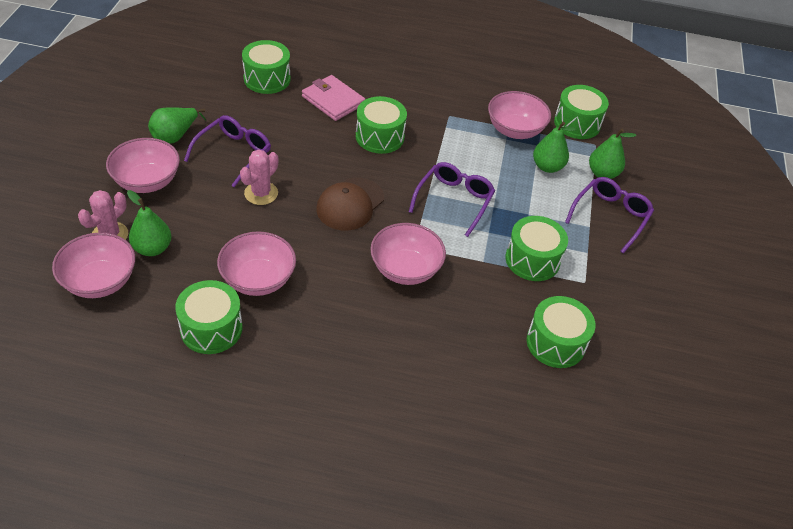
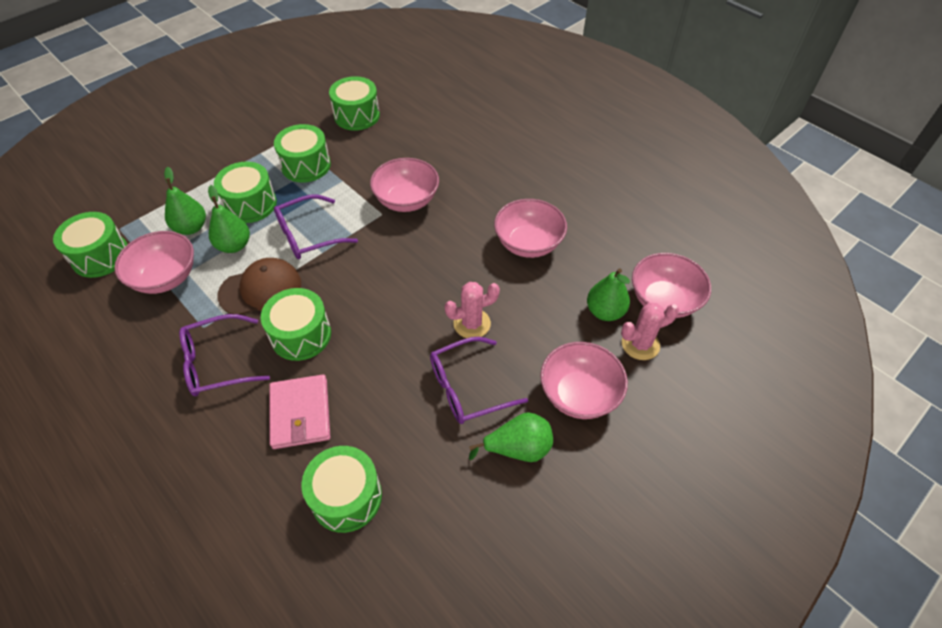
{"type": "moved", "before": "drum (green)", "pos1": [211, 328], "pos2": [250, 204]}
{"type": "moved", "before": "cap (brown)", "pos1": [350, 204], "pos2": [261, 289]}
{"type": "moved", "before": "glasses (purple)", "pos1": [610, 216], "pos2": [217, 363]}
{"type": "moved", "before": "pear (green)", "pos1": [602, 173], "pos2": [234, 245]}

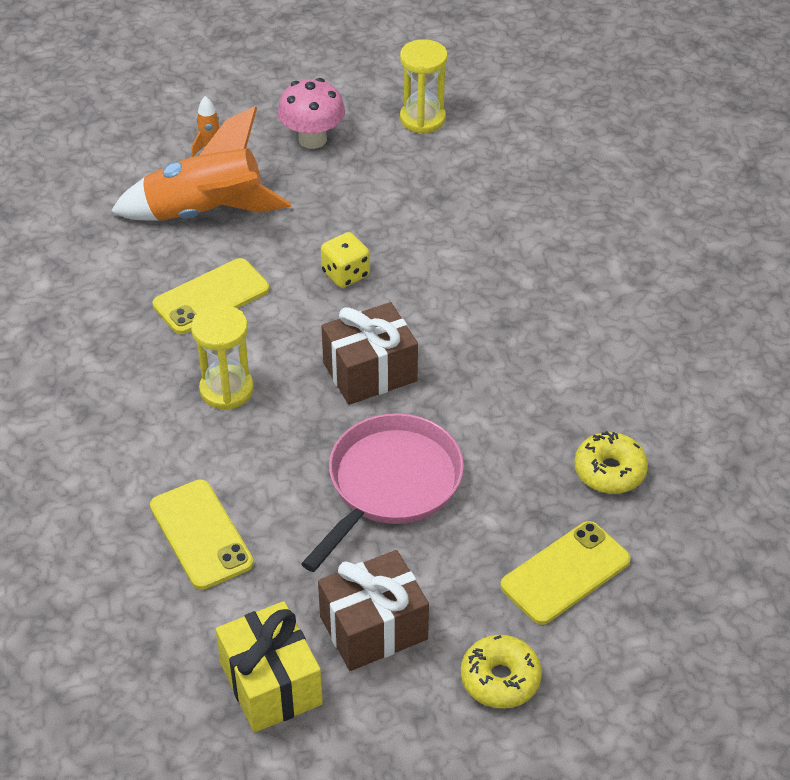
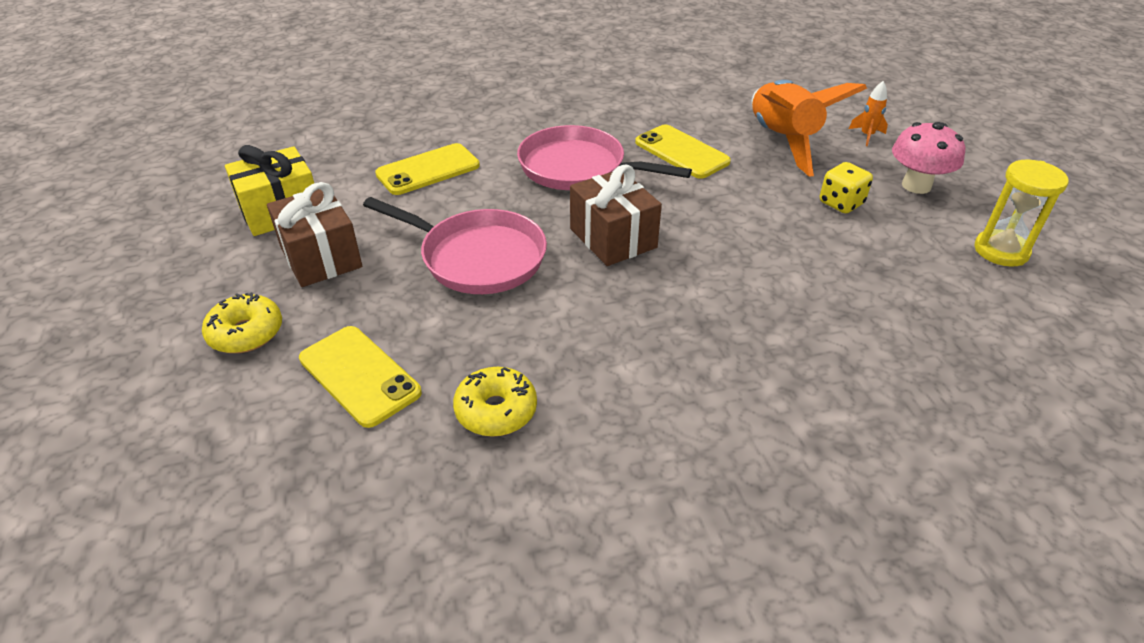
{"type": "replaced", "before": "hourglass (yellow)", "after": "pan (pink)", "pos1": [226, 390], "pos2": [578, 168]}
{"type": "moved", "before": "dice (yellow)", "pos1": [345, 274], "pos2": [841, 203]}

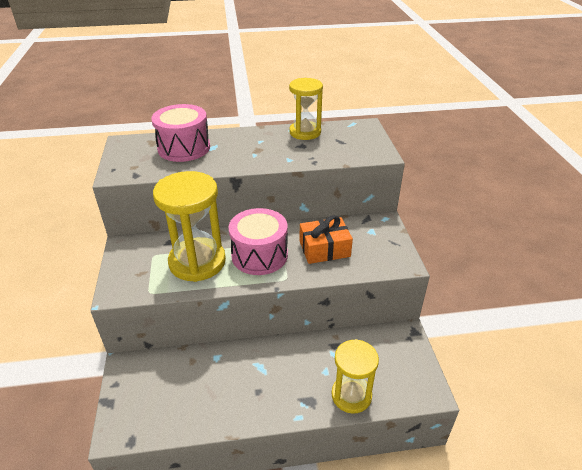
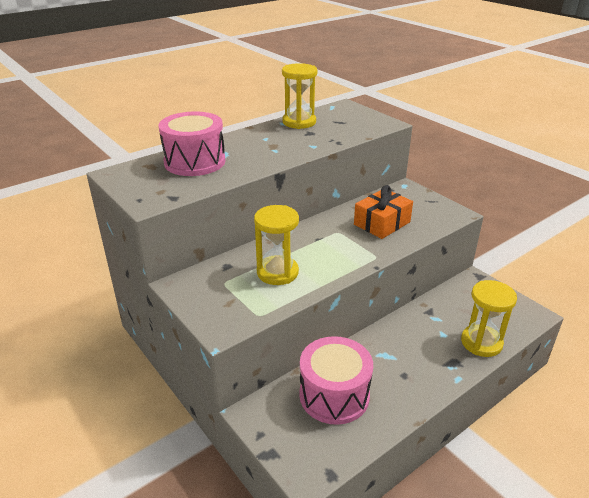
{"type": "resized", "before": "hourglass (yellow)", "pos1": [197, 262], "pos2": [277, 272], "scale": 0.65}
{"type": "moved", "before": "drum (pink)", "pos1": [259, 255], "pos2": [334, 395]}

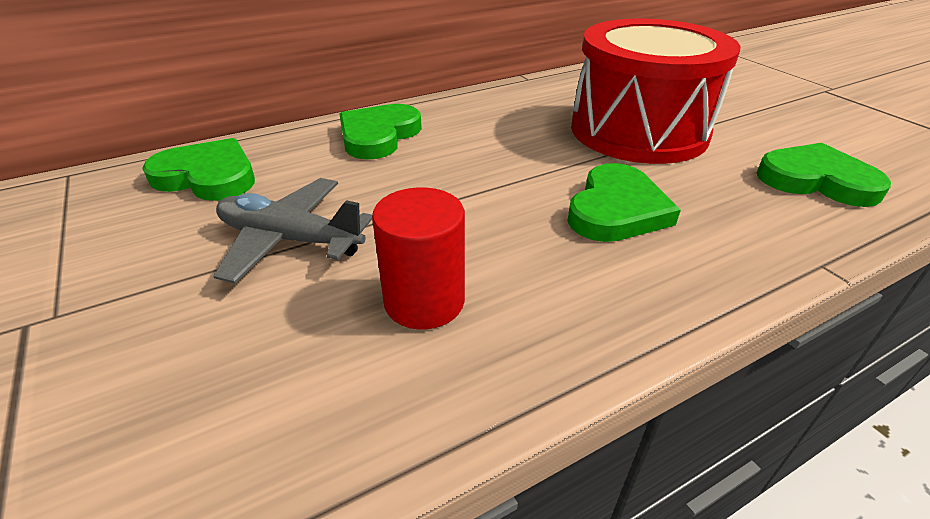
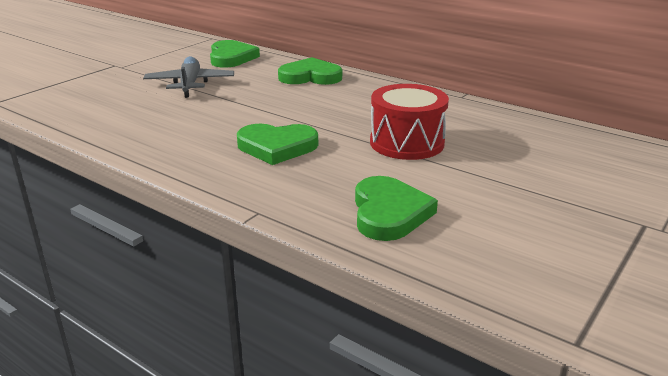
{"type": "removed", "before": "cylinder (red)", "pos1": [424, 301]}
{"type": "resized", "before": "drum (red)", "pos1": [638, 131], "pos2": [407, 143], "scale": 0.65}

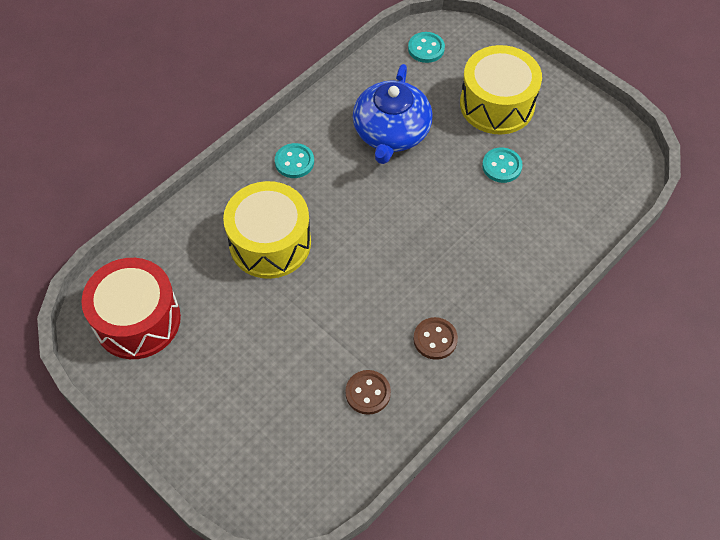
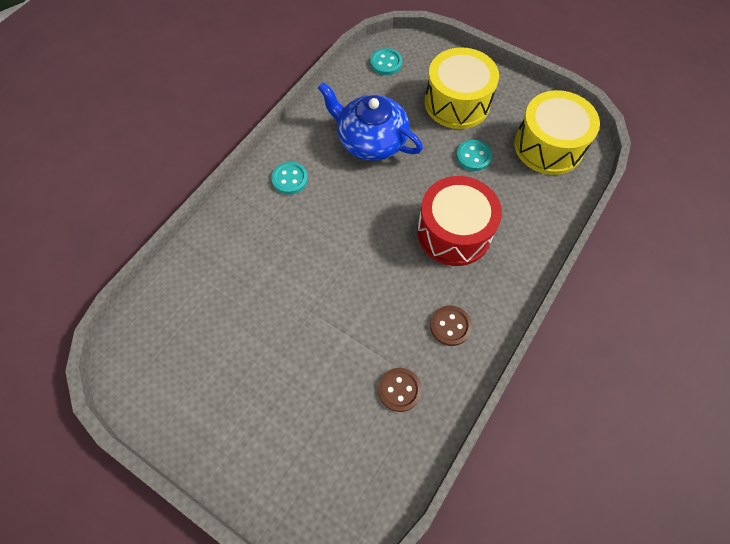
{"type": "moved", "before": "drum (red)", "pos1": [137, 320], "pos2": [454, 232]}
{"type": "moved", "before": "drum (yellow)", "pos1": [270, 243], "pos2": [548, 146]}
{"type": "turned", "before": "teapot (blue)", "pos1": [391, 132], "pos2": [371, 140], "turn": 120}

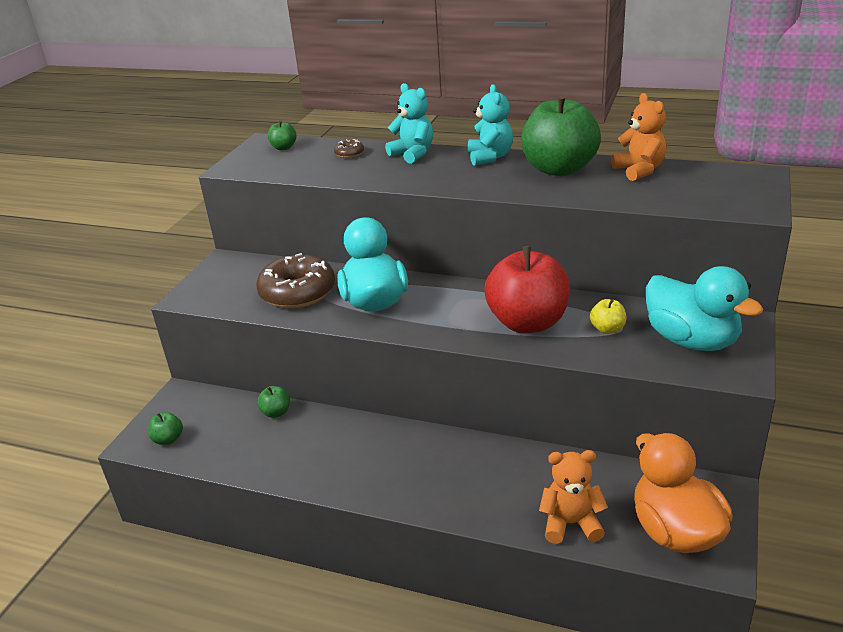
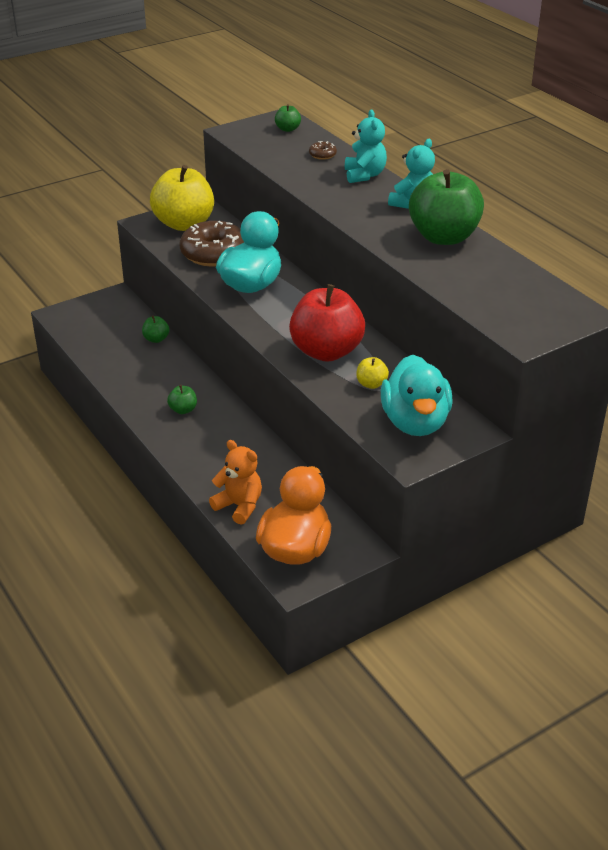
{"type": "moved", "before": "apple (green)", "pos1": [168, 439], "pos2": [183, 410]}
{"type": "removed", "before": "teddy bear (orange)", "pos1": [639, 170]}
{"type": "added", "after": "apple (yellow)", "pos2": [184, 224]}

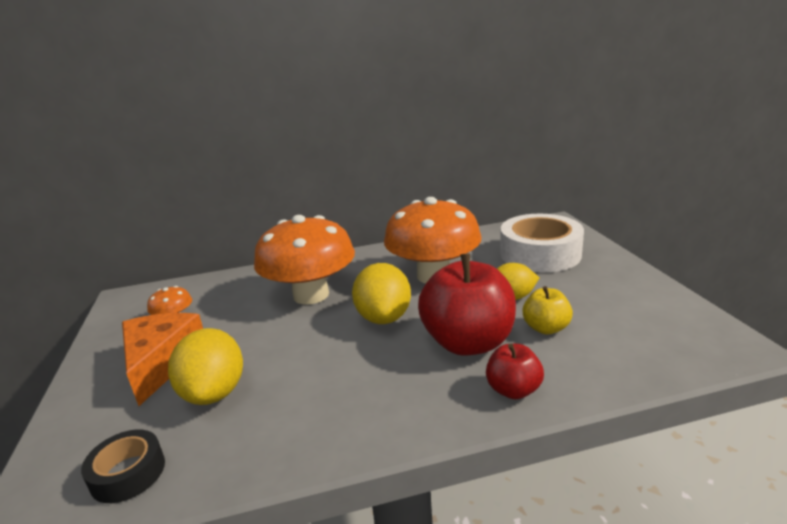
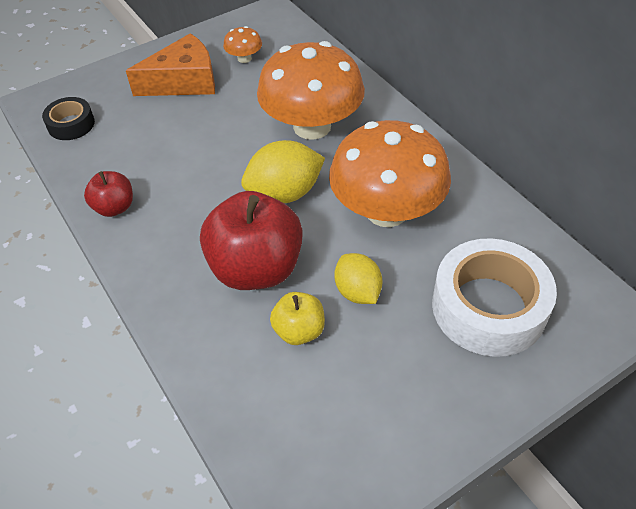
{"type": "removed", "before": "lemon (yellow)", "pos1": [214, 393]}
{"type": "moved", "before": "apple (red)", "pos1": [513, 390], "pos2": [114, 207]}

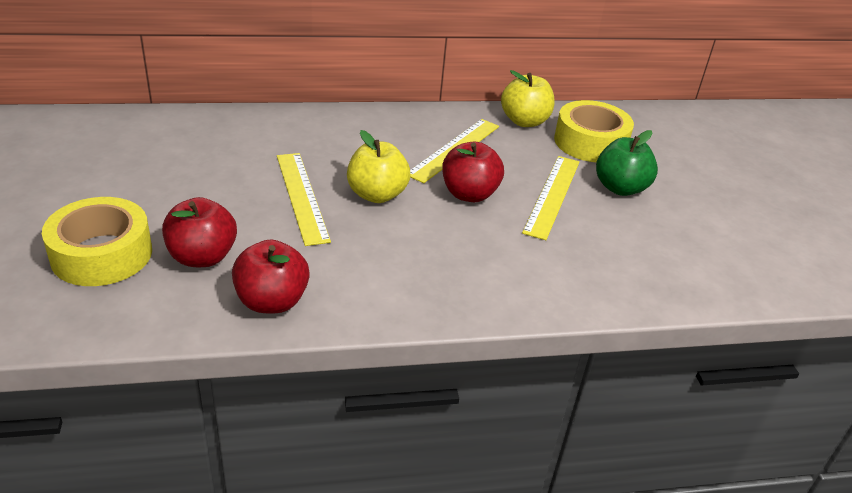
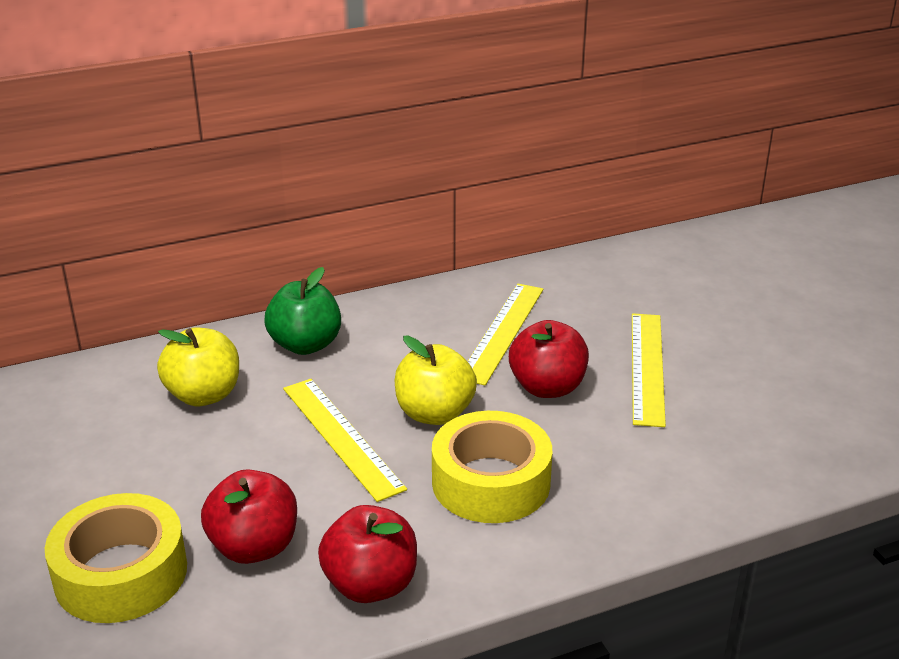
{"type": "moved", "before": "apple (yellow)", "pos1": [524, 121], "pos2": [204, 395]}
{"type": "moved", "before": "tape (yellow)", "pos1": [590, 142], "pos2": [491, 482]}
{"type": "moved", "before": "apple (green)", "pos1": [620, 188], "pos2": [305, 345]}

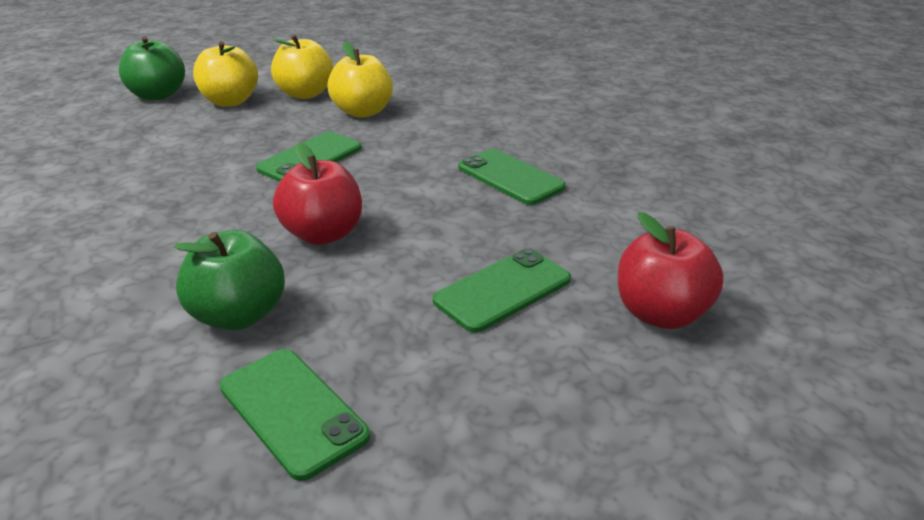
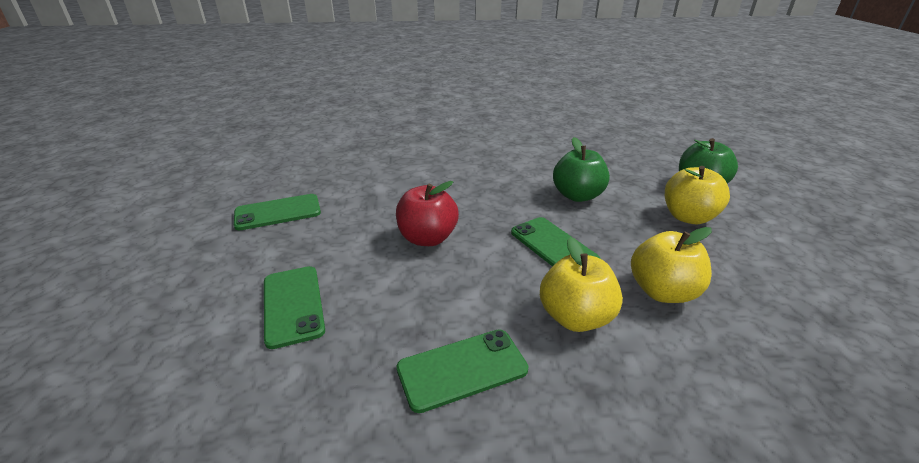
{"type": "moved", "before": "apple (green)", "pos1": [239, 315], "pos2": [577, 196]}
{"type": "moved", "before": "apple (yellow)", "pos1": [305, 94], "pos2": [575, 317]}
{"type": "removed", "before": "apple (red)", "pos1": [660, 314]}

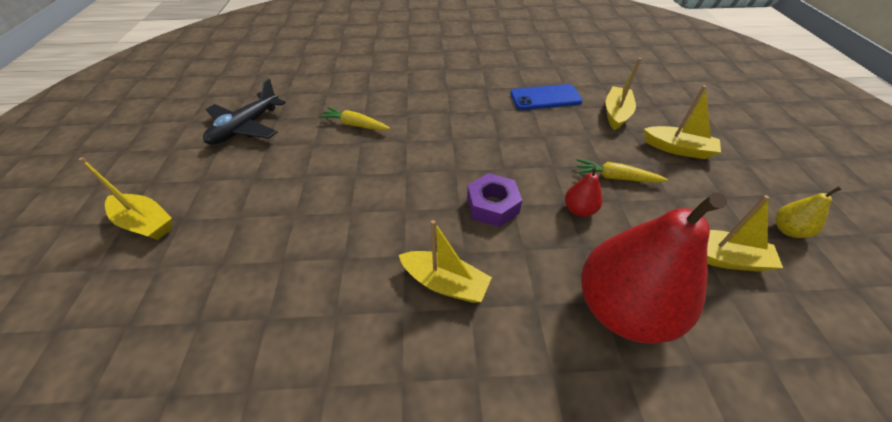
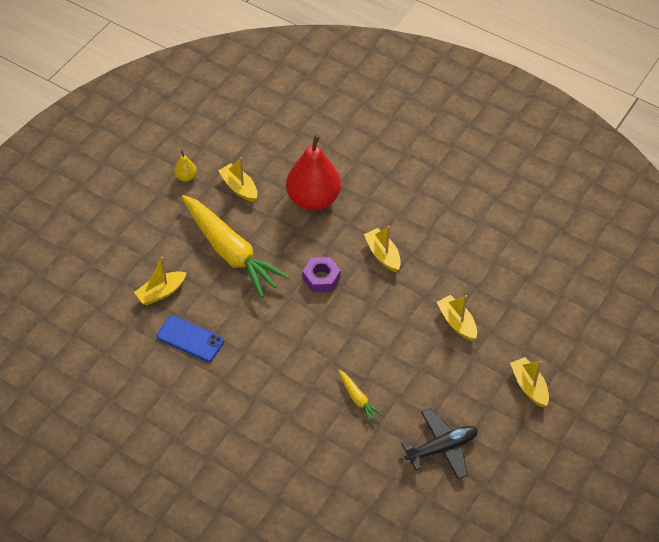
{"type": "removed", "before": "pear (red)", "pos1": [579, 210]}
{"type": "resized", "before": "carrot (yellow)", "pos1": [615, 177], "pos2": [230, 252], "scale": 2.38}
{"type": "moved", "before": "boat (yellow)", "pos1": [678, 149], "pos2": [457, 322]}

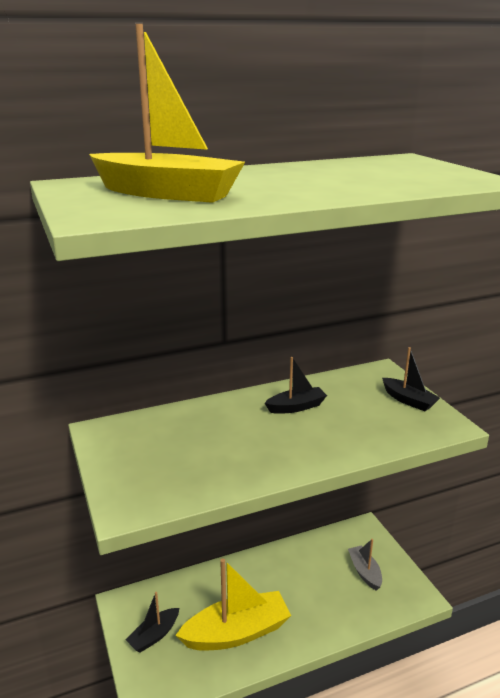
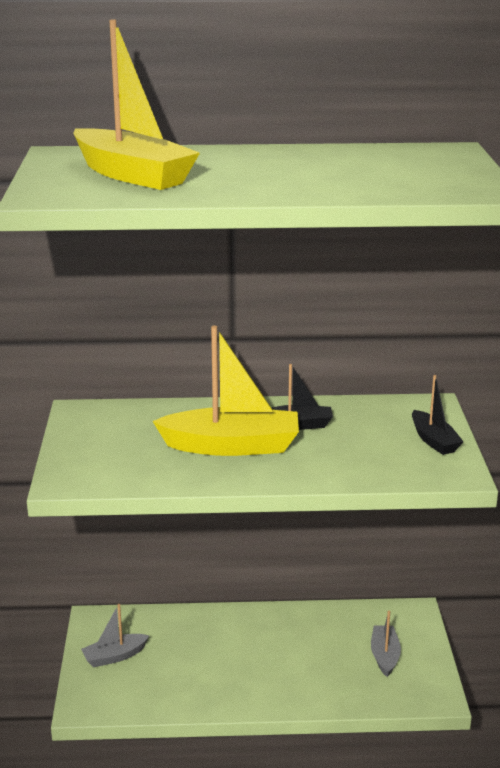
{"type": "recoloured", "before": "boat (black)", "after": "boat (grey)", "pos1": [154, 635], "pos2": [114, 656]}
{"type": "moved", "before": "boat (yellow)", "pos1": [236, 632], "pos2": [232, 446]}

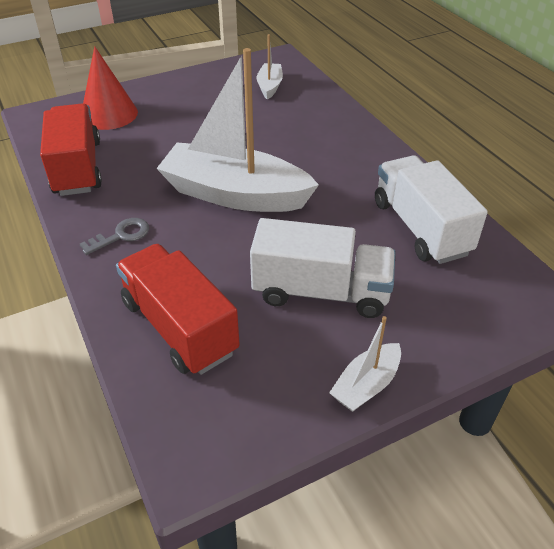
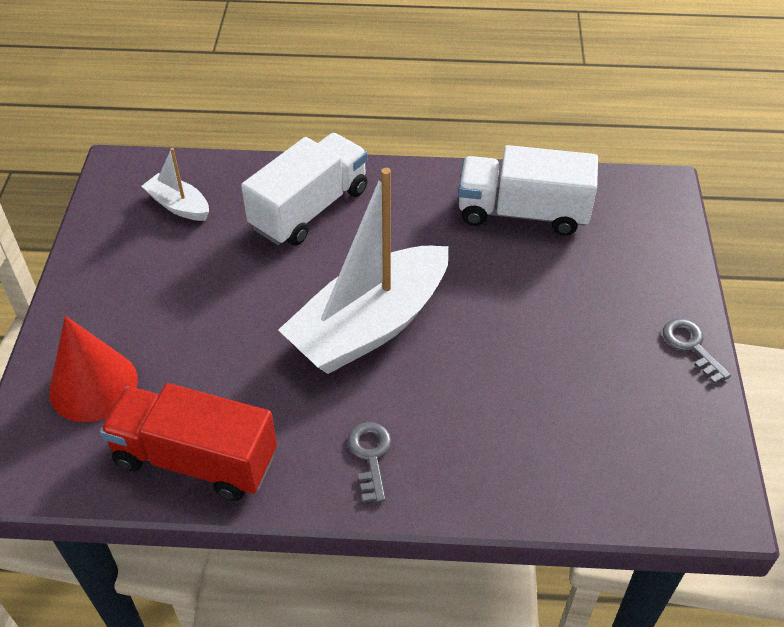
{"type": "removed", "before": "truck (red)", "pos1": [179, 327]}
{"type": "moved", "before": "truck (white)", "pos1": [321, 292], "pos2": [309, 209]}
{"type": "replaced", "before": "boat (white)", "after": "key (grey)", "pos1": [366, 385], "pos2": [691, 346]}

